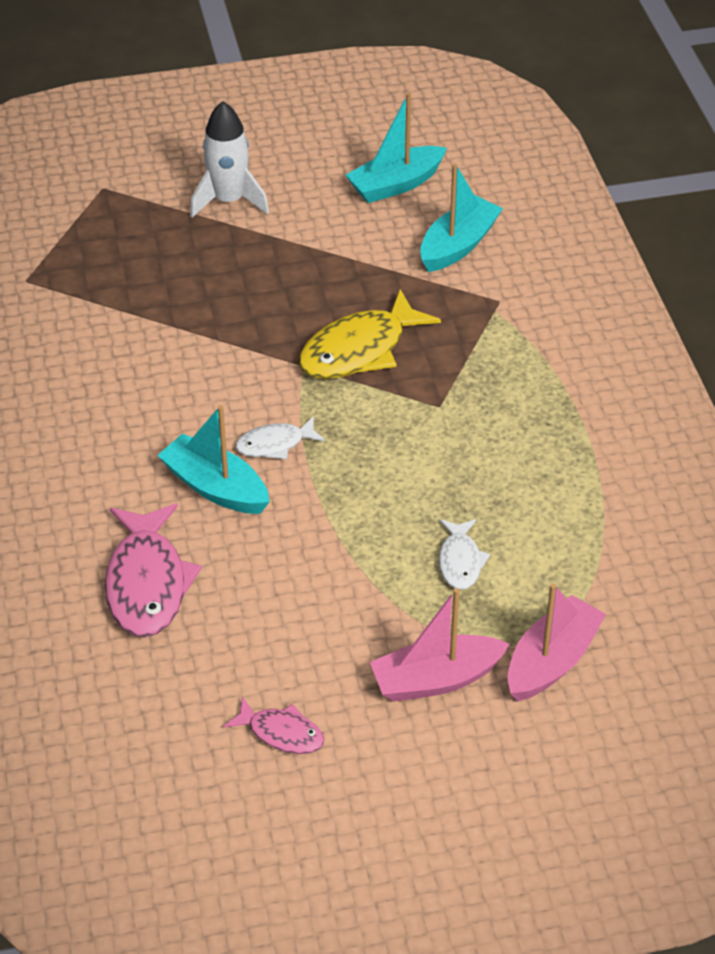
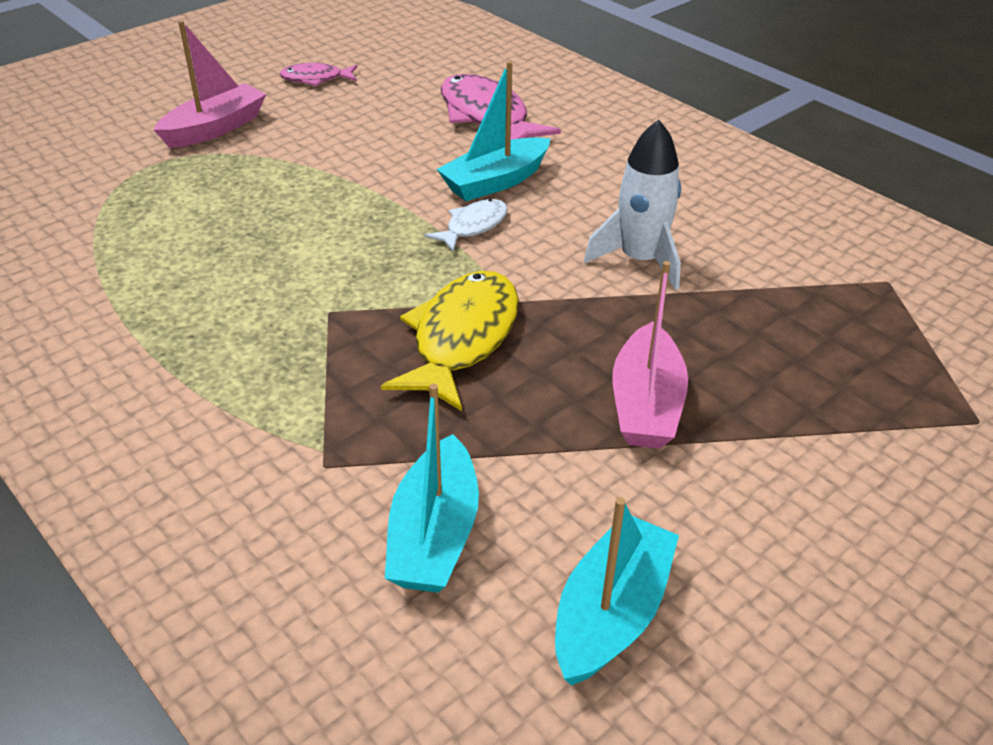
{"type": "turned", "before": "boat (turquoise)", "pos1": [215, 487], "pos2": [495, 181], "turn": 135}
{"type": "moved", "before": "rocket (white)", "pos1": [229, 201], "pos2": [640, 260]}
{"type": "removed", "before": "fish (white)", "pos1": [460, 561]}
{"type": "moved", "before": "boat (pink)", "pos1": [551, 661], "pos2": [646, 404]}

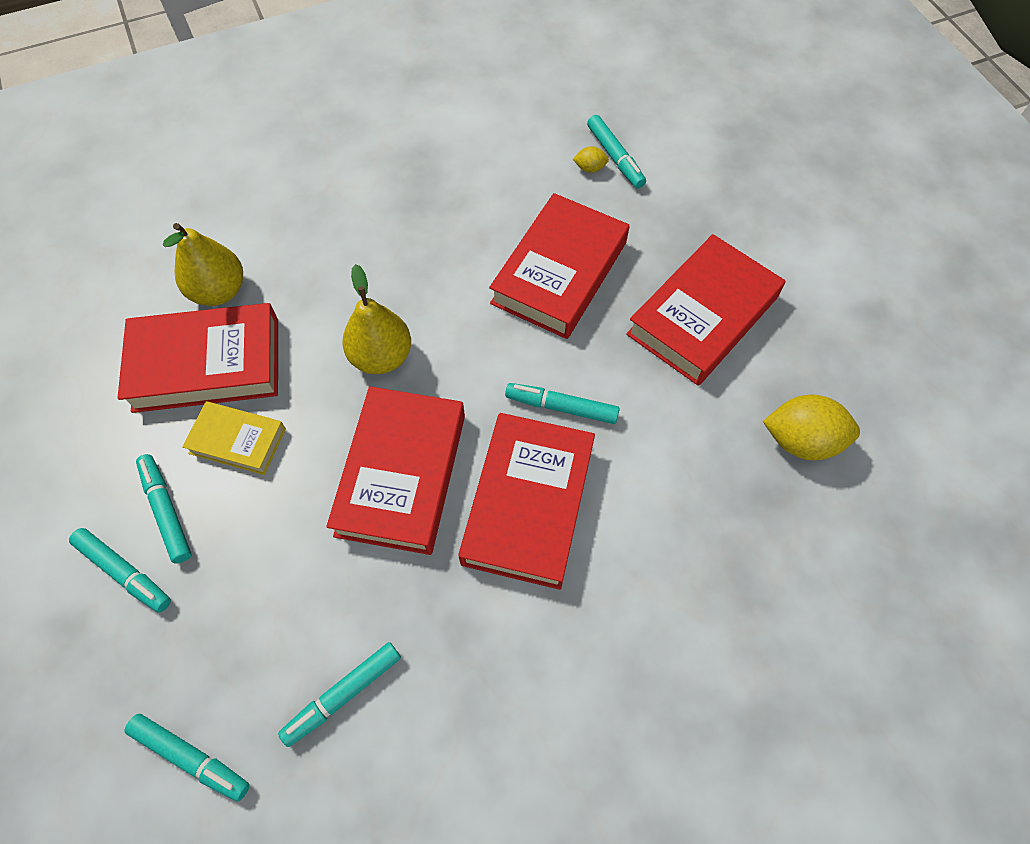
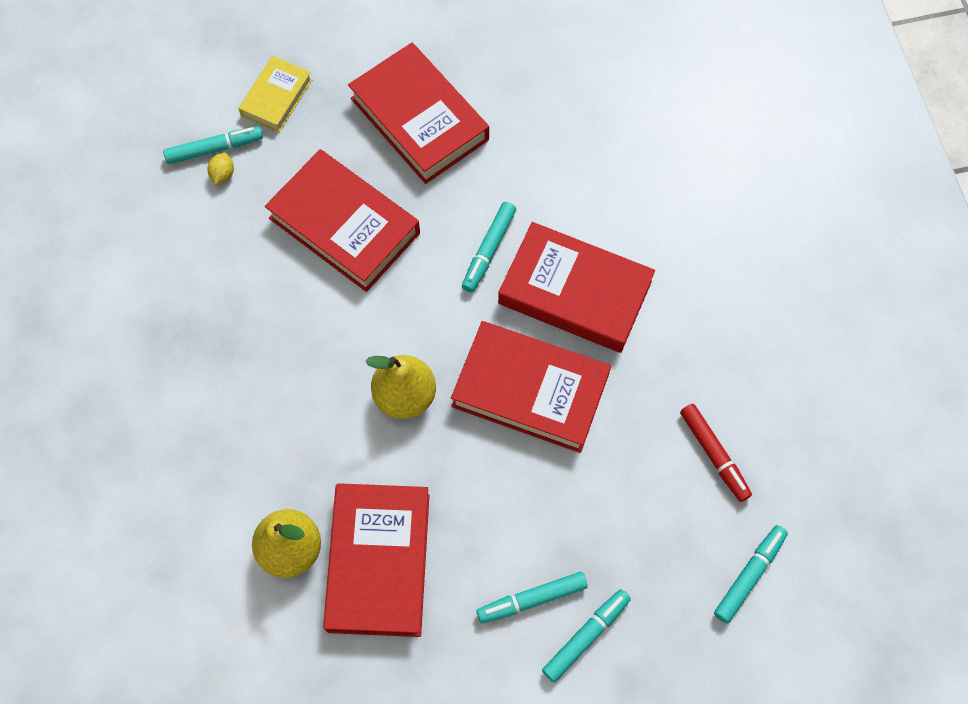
{"type": "moved", "before": "book (yellow)", "pos1": [237, 441], "pos2": [276, 97]}
{"type": "recoloured", "before": "marker (turquoise)", "after": "marker (red)", "pos1": [343, 694], "pos2": [714, 454]}
{"type": "removed", "before": "lemon (yellow)", "pos1": [801, 440]}

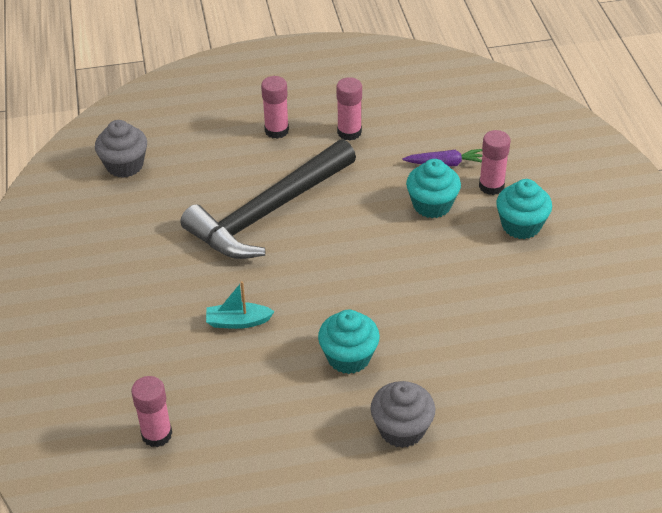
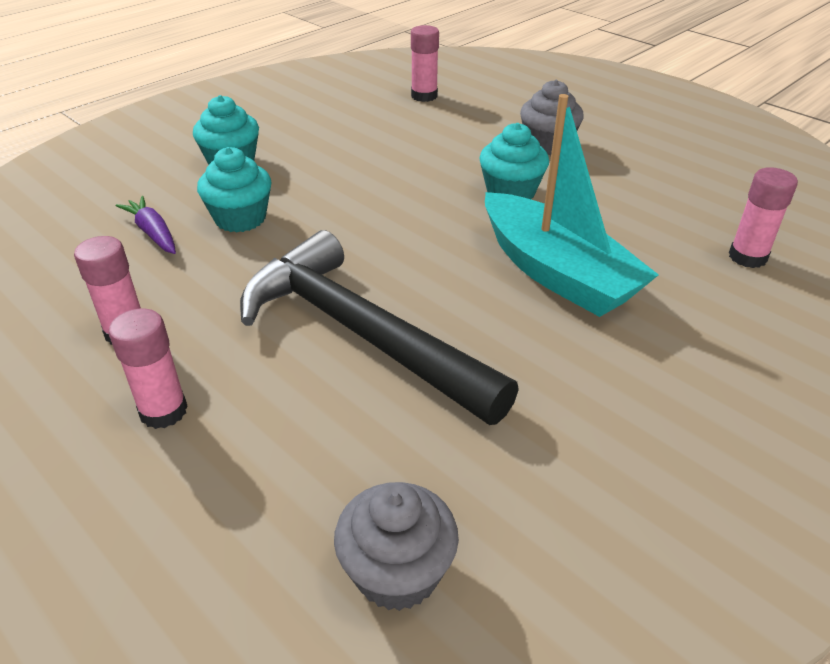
{"type": "turned", "before": "hammer (black)", "pos1": [268, 212], "pos2": [361, 332], "turn": -150}
{"type": "resized", "before": "boat (turquoise)", "pos1": [238, 322], "pos2": [556, 273], "scale": 2.27}
{"type": "moved", "before": "glue stick (pink)", "pos1": [491, 186], "pos2": [424, 96]}

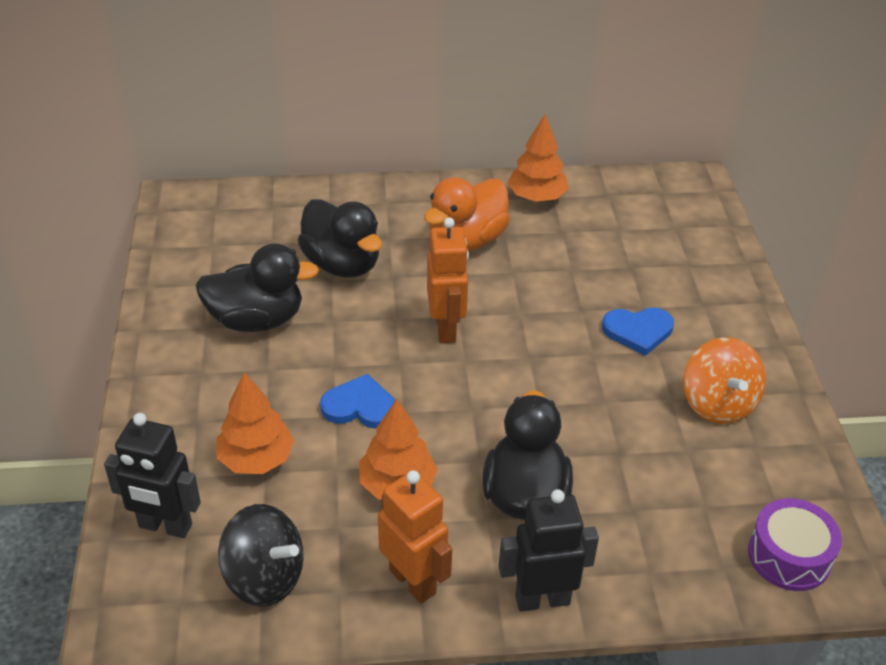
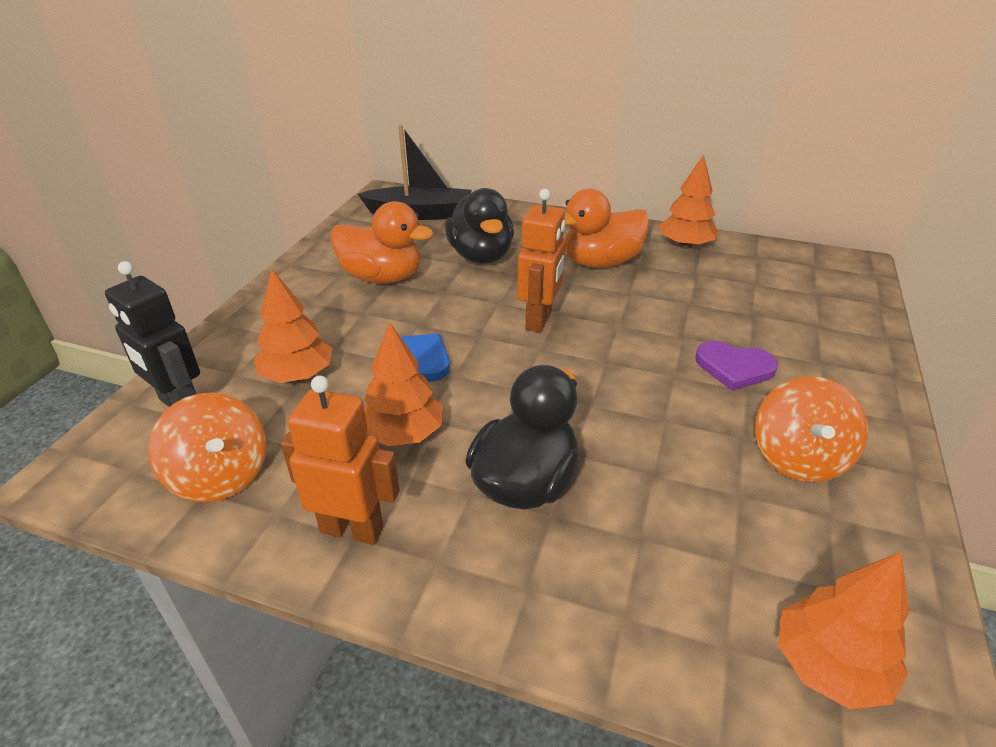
{"type": "recoloured", "before": "duck (black)", "after": "duck (orange)", "pos1": [256, 320], "pos2": [382, 277]}
{"type": "recoloured", "before": "spinning top (black)", "after": "spinning top (orange)", "pos1": [265, 577], "pos2": [221, 476]}
{"type": "turned", "before": "robot (orange)", "pos1": [413, 581], "pos2": [352, 529], "turn": -60}
{"type": "removed", "before": "robot (black)", "pos1": [542, 599]}
{"type": "recoloured", "before": "heart (blue)", "after": "heart (purple)", "pos1": [638, 331], "pos2": [734, 368]}
{"type": "replaced", "before": "drum (purple)", "after": "tree (orange)", "pos1": [789, 556], "pos2": [829, 666]}
{"type": "added", "after": "boat (black)", "pos2": [420, 214]}

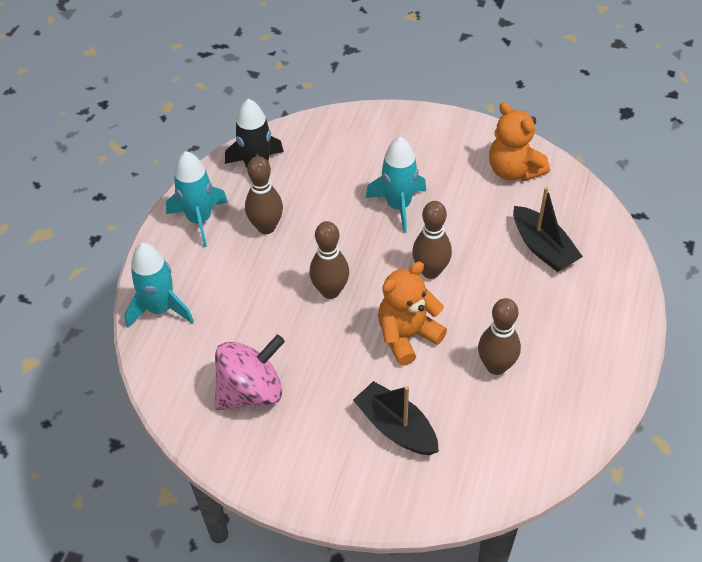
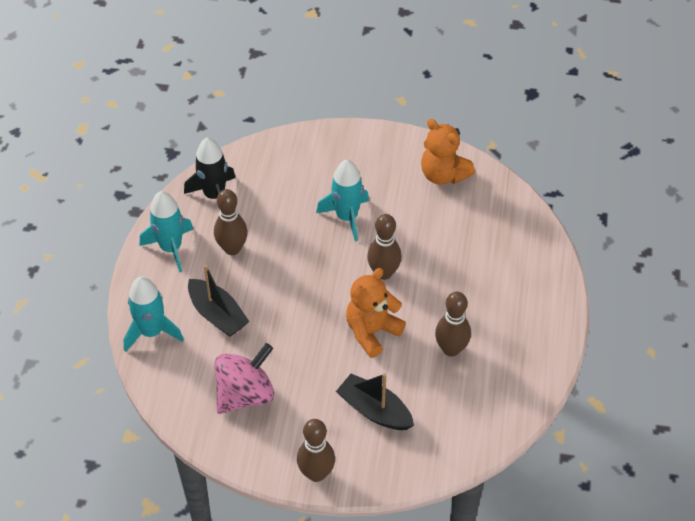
{"type": "moved", "before": "bowling pin (brown)", "pos1": [330, 291], "pos2": [316, 473]}
{"type": "moved", "before": "boat (black)", "pos1": [543, 248], "pos2": [217, 315]}

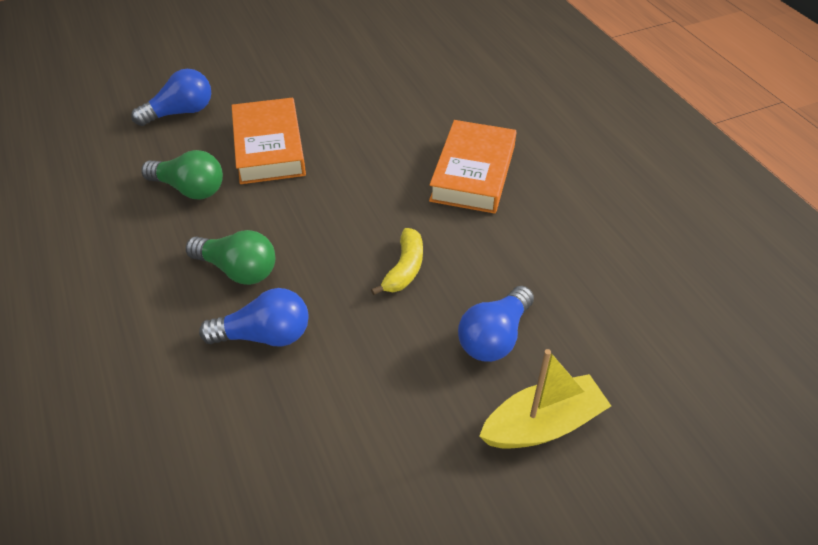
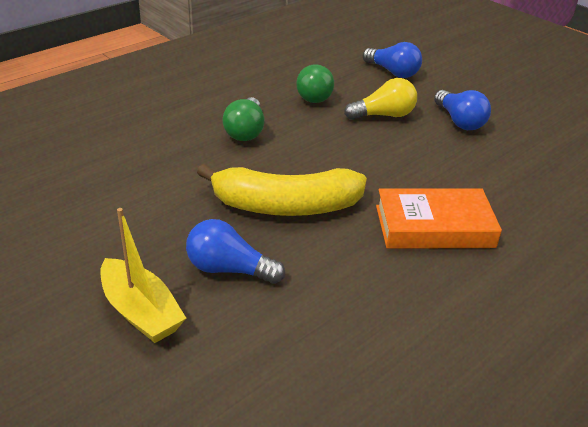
{"type": "moved", "before": "light bulb (blue)", "pos1": [264, 335], "pos2": [459, 121]}
{"type": "replaced", "before": "book (orange)", "after": "light bulb (yellow)", "pos1": [269, 147], "pos2": [383, 115]}
{"type": "resized", "before": "banana (yellow)", "pos1": [404, 269], "pos2": [285, 206], "scale": 2.05}

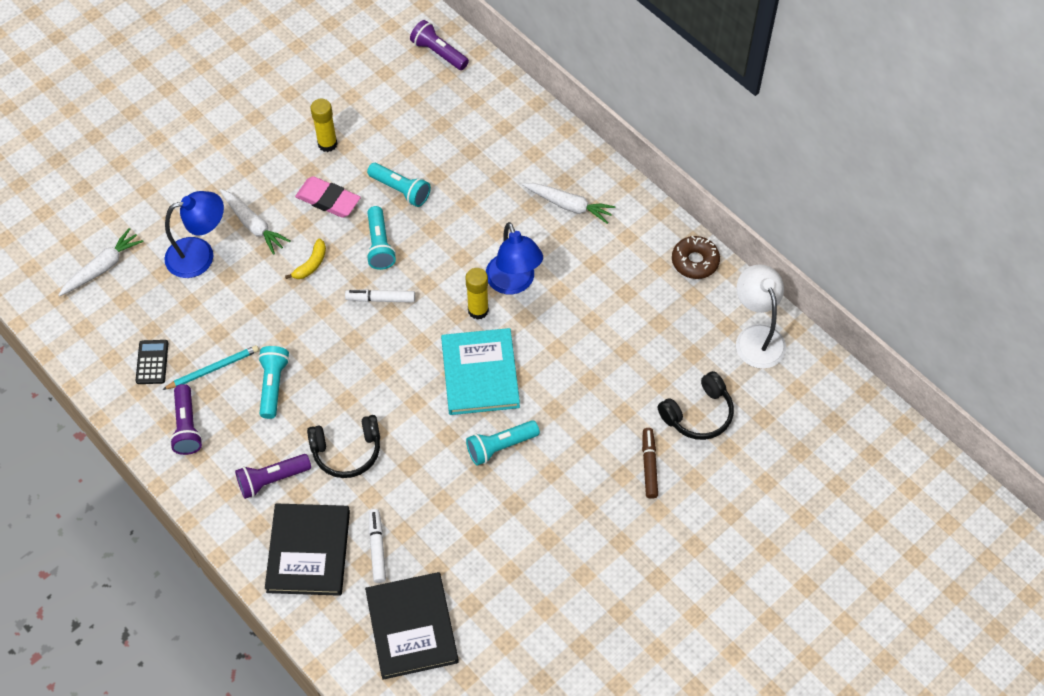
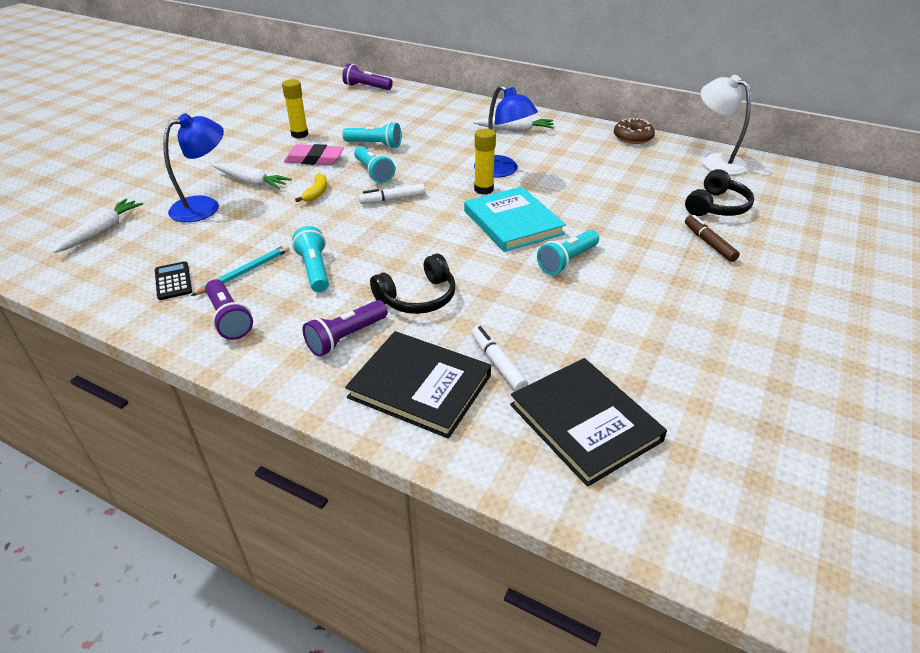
{"type": "turned", "before": "book (black)", "pos1": [308, 551], "pos2": [420, 386], "turn": -45}

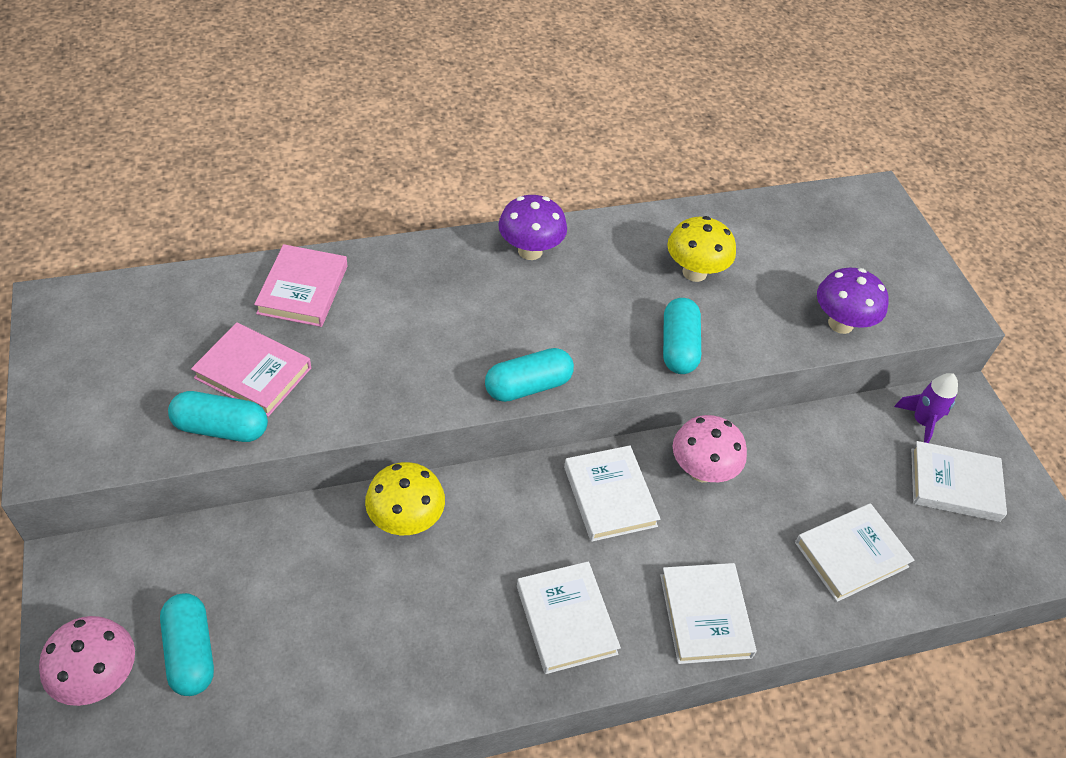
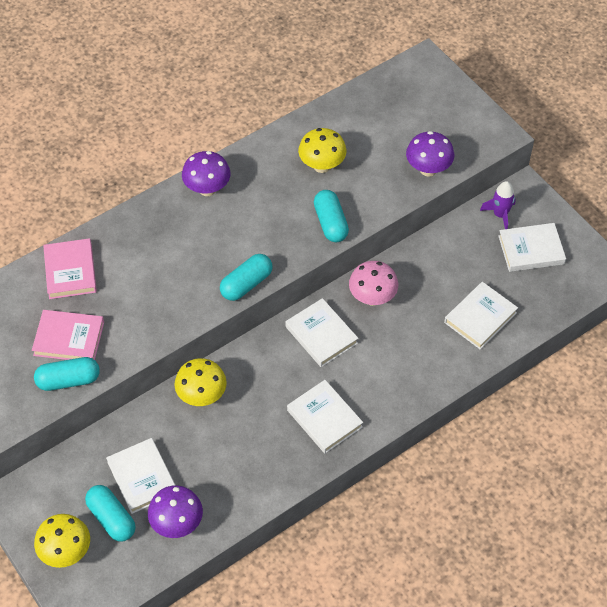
{"type": "recoloured", "before": "mushroom (pink)", "after": "mushroom (yellow)", "pos1": [99, 678], "pos2": [66, 552]}
{"type": "moved", "before": "book (white)", "pos1": [705, 615], "pos2": [142, 477]}
{"type": "added", "after": "mushroom (purple)", "pos2": [177, 523]}

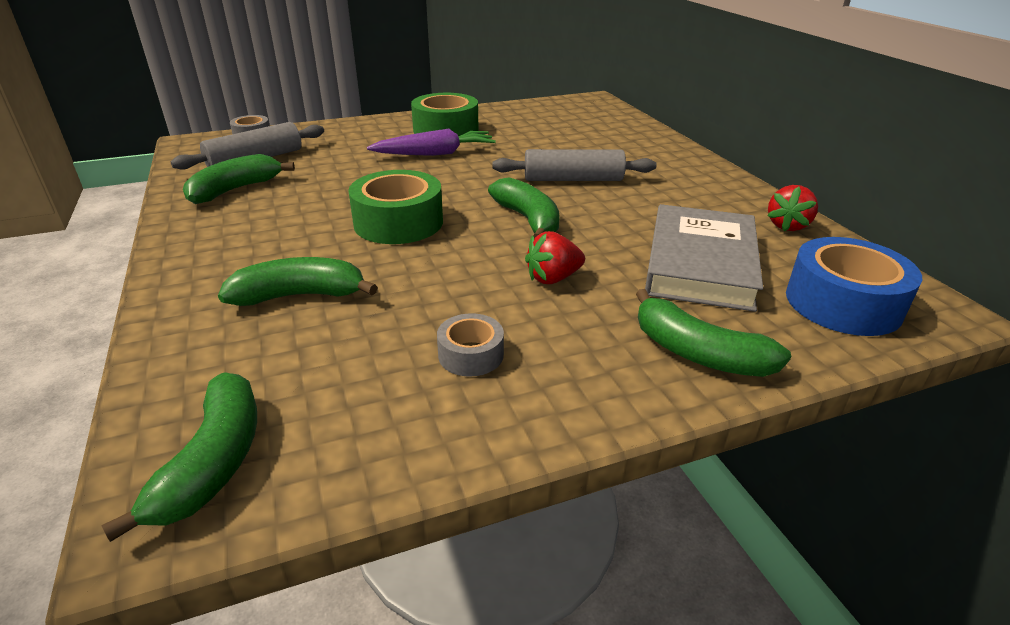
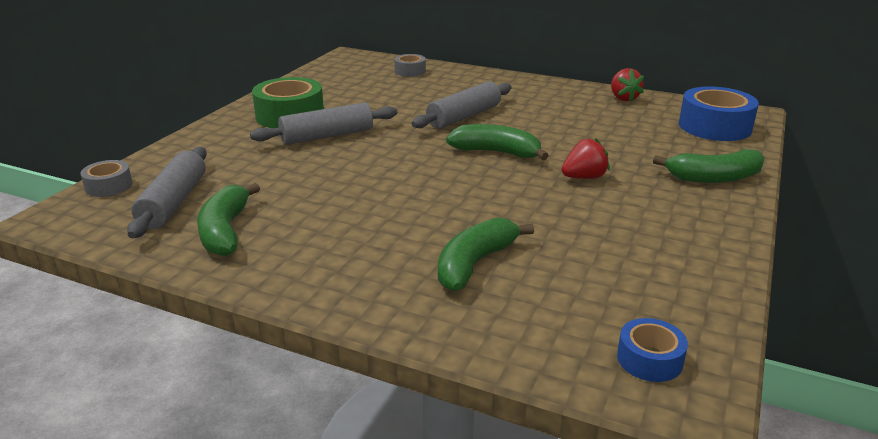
{"type": "replaced", "before": "banana (green)", "after": "tape (blue)", "pos1": [214, 462], "pos2": [649, 359]}
{"type": "removed", "before": "tape (green)", "pos1": [398, 222]}
{"type": "replaced", "before": "carrot (purple)", "after": "rolling pin (grey)", "pos1": [435, 154], "pos2": [327, 136]}
{"type": "moved", "before": "tape (grey)", "pos1": [471, 355], "pos2": [410, 71]}
{"type": "turned", "before": "strawberry (red)", "pos1": [553, 278], "pos2": [584, 177], "turn": -135}
{"type": "removed", "before": "book (grey)", "pos1": [700, 264]}

